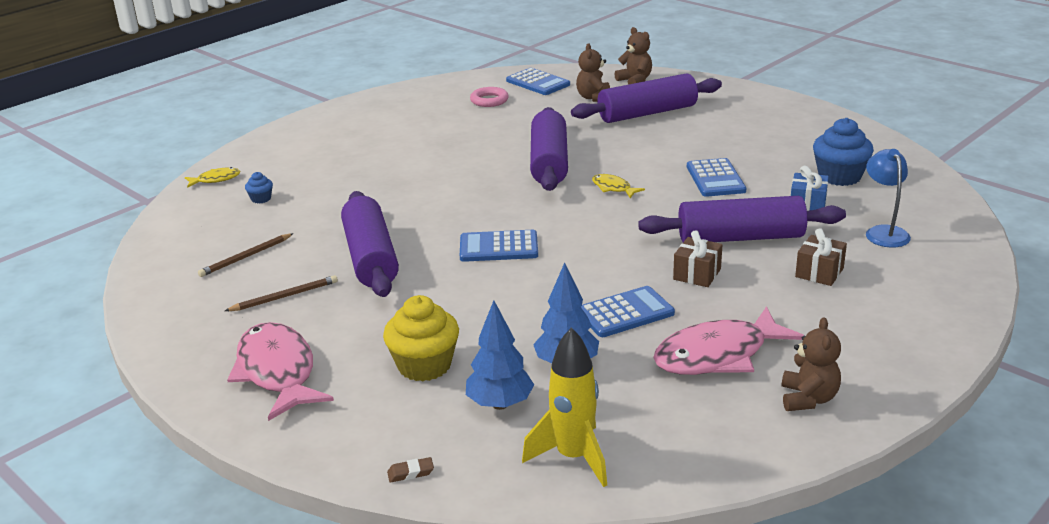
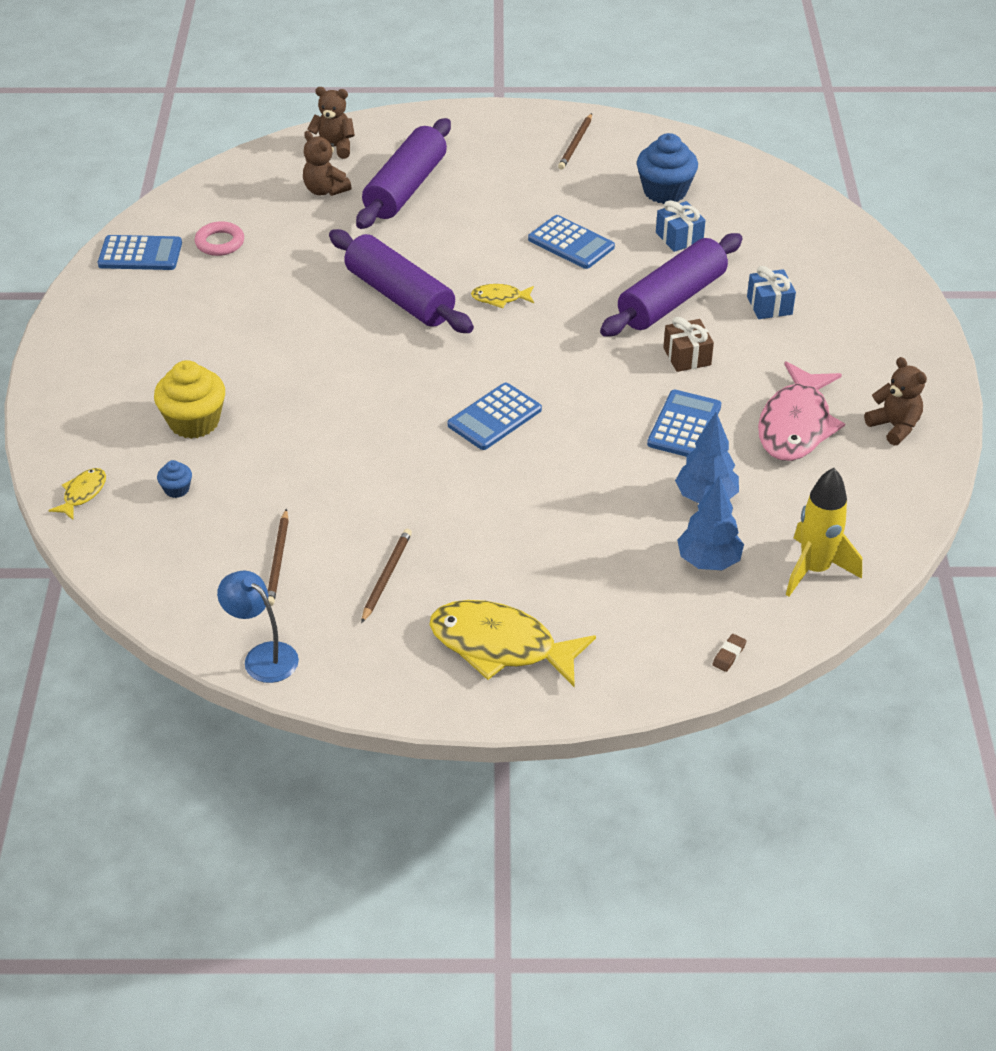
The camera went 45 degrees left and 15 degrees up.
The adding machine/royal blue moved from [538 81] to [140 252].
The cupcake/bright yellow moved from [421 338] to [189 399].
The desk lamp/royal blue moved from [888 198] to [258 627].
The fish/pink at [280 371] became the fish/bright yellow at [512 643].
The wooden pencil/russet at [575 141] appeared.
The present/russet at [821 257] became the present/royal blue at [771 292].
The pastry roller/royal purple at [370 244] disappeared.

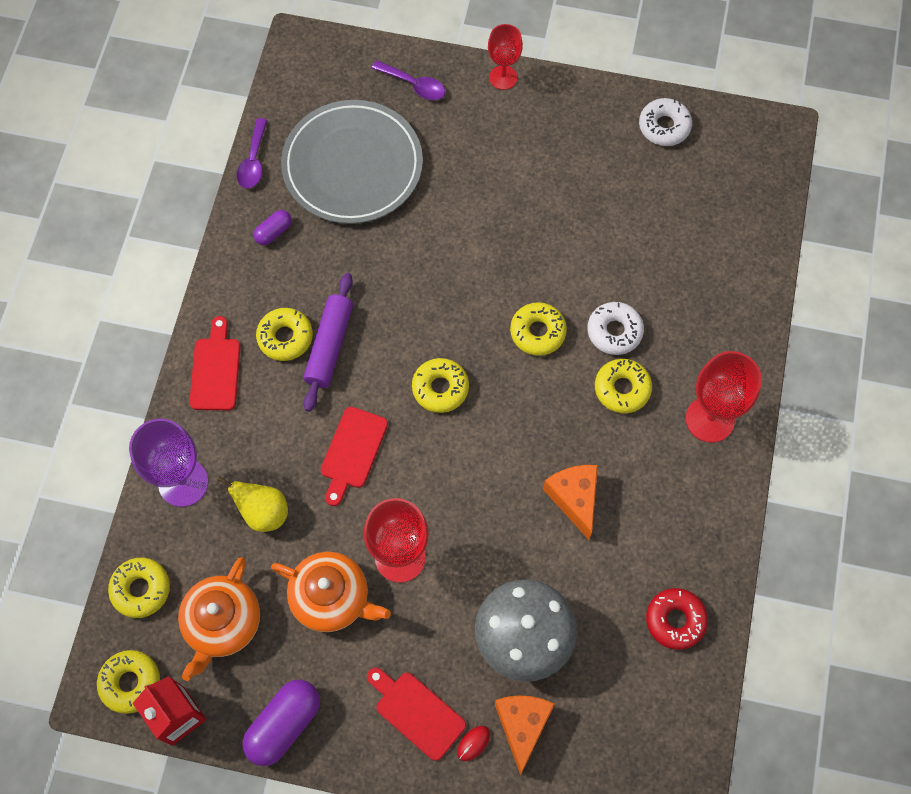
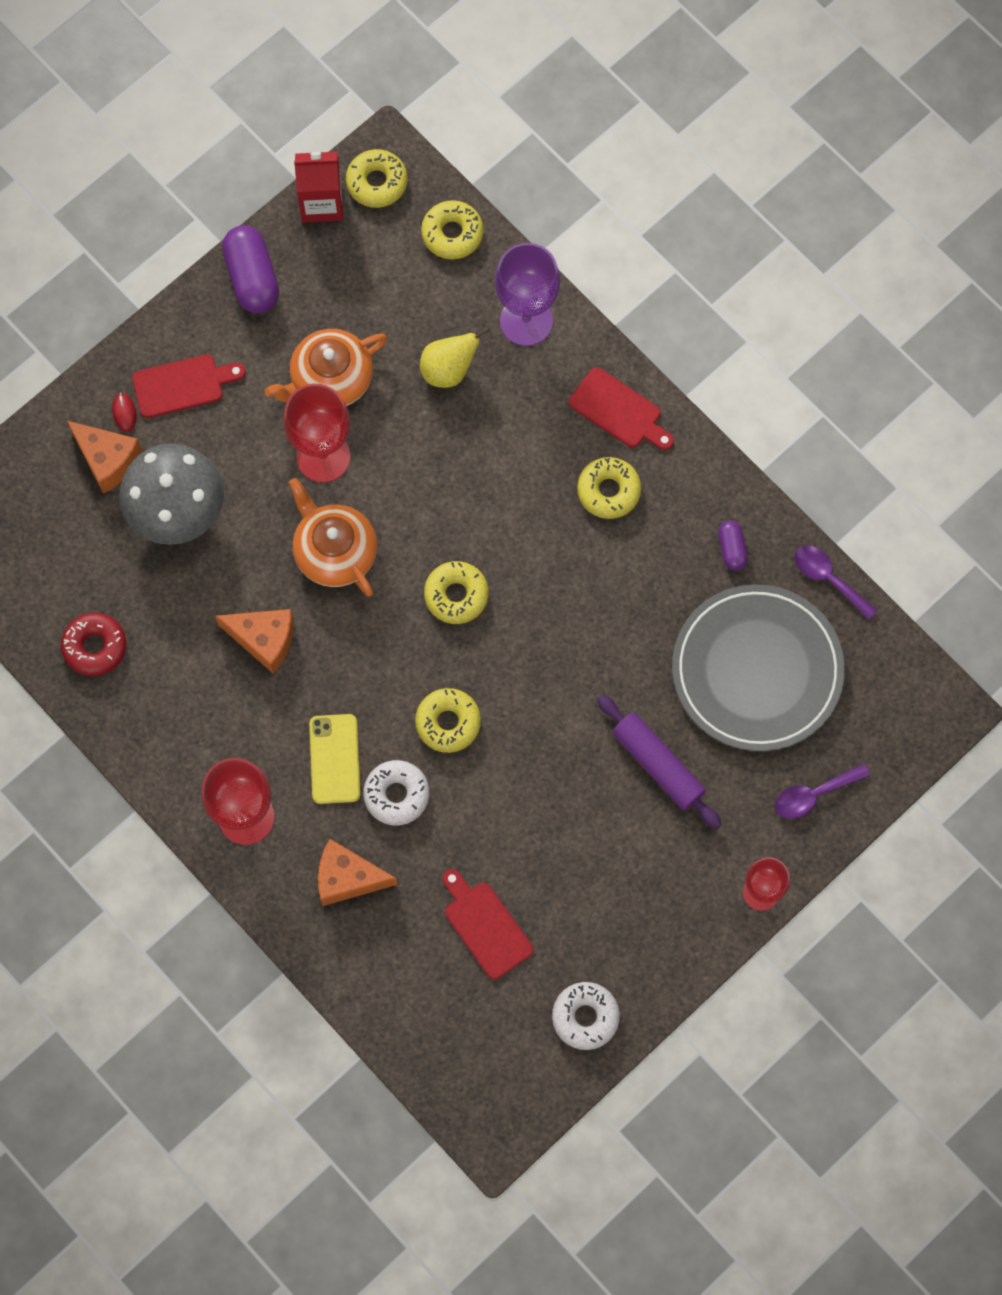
The camera went 125 degrees right and 5 degrees up.
The teapot/orange-coloured moved from [219 619] to [333 537].
The donut/bright yellow at [623 386] was replaced by the phone/bright yellow at [335 759].
The cheese wedge/orange-coloured at [358 872] appeared.
The bread board/crimson moved from [354 456] to [487 924].
The pastry roller/royal purple moved from [328 342] to [659 762].

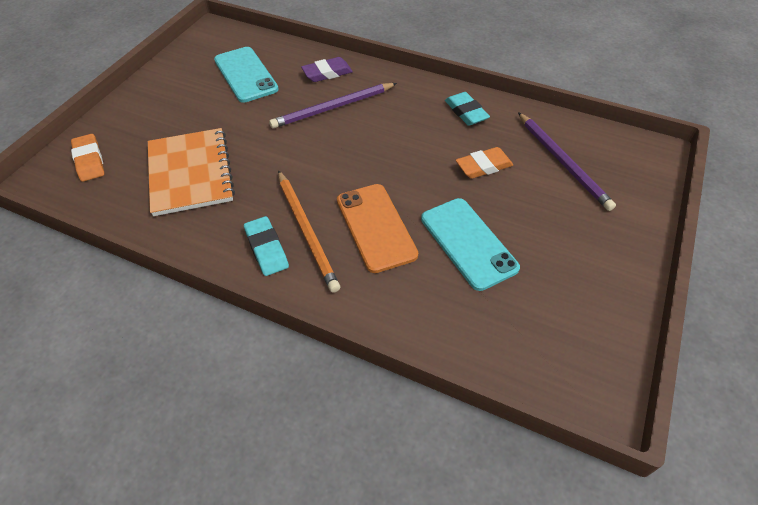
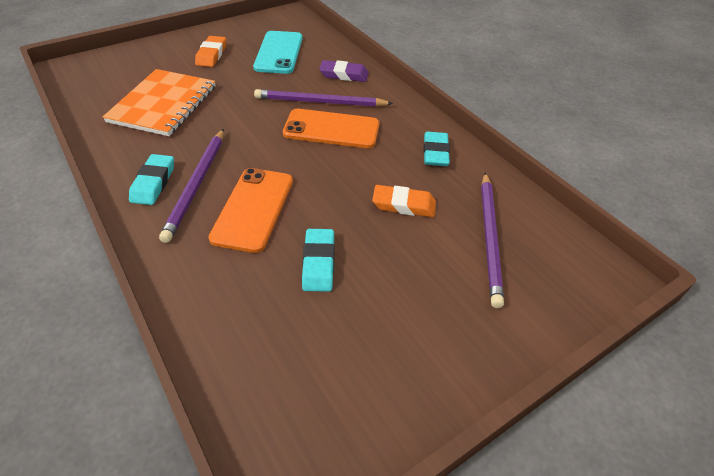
The camera went 30 degrees right and 5 degrees down.
The wooden pencil/orange-coloured at [309 231] became the wooden pencil/royal purple at [191 186].
The gum eraser/orange-coloured moved from [87 158] to [210 51].
The phone/orange-coloured at [331 128] appeared.
The phone/teal at [470 244] was replaced by the gum eraser/teal at [318 260].

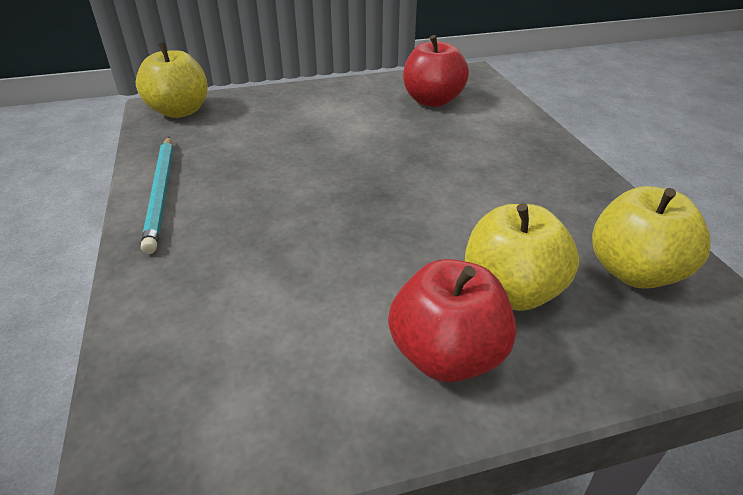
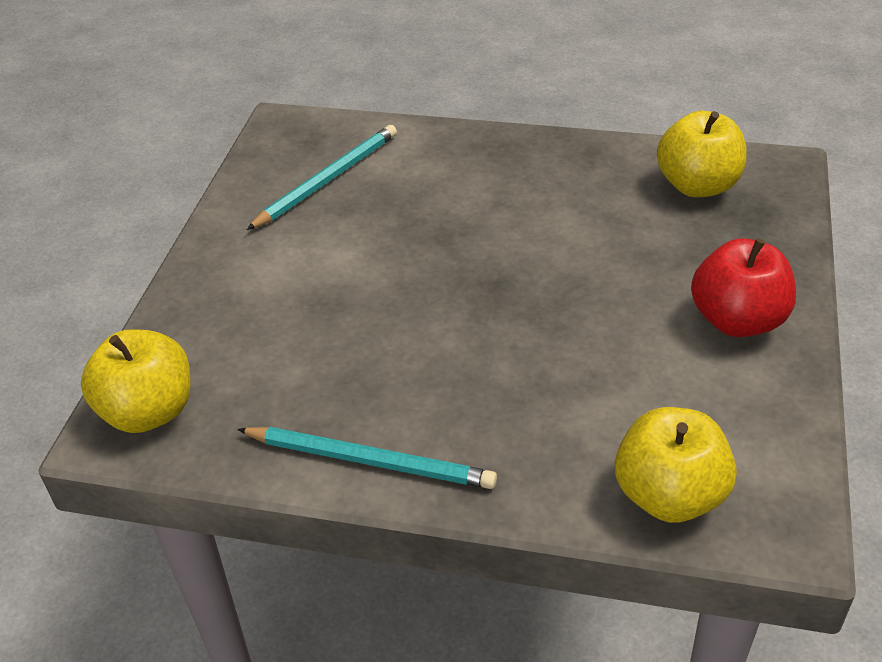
The camera went 60 degrees left and 5 degrees up.
The toy apple/crimson at [436 71] was replaced by the wooden pencil/teal at [322 177].
The toy apple/bright yellow moved from [522 257] to [676 465].

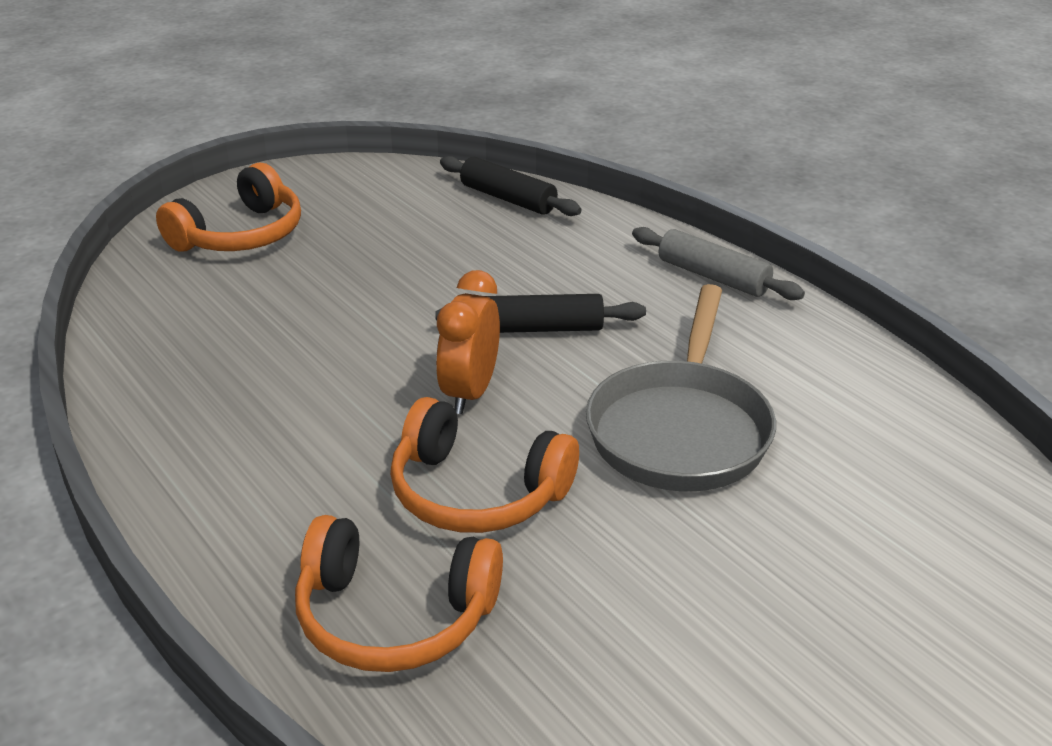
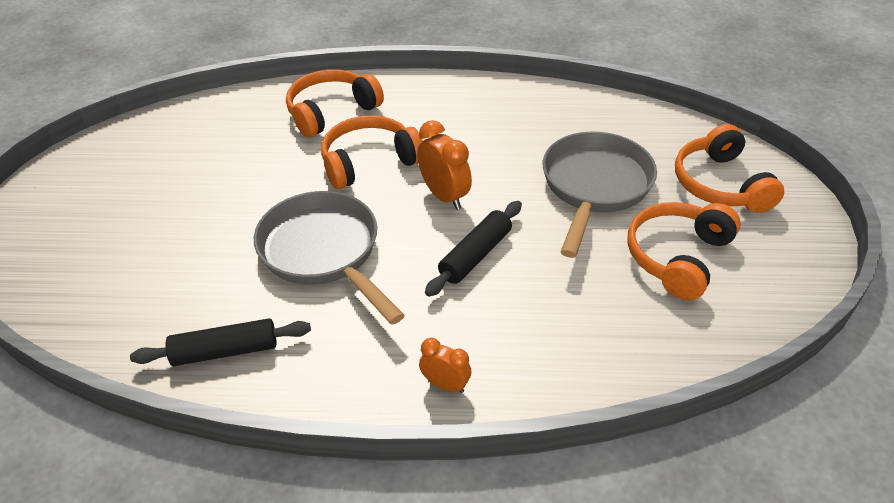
The camera went 130 degrees right and 10 degrees up.
The pastry roller/black moved from [511 186] to [220 342].
The pastry roller/ash-grey at [718 263] was replaced by the bedside clock/orange-coloured at [445 365].
The frying pan/ash-grey at [600 194] appeared.
The headphones/orange-coloured at [684 251] appeared.

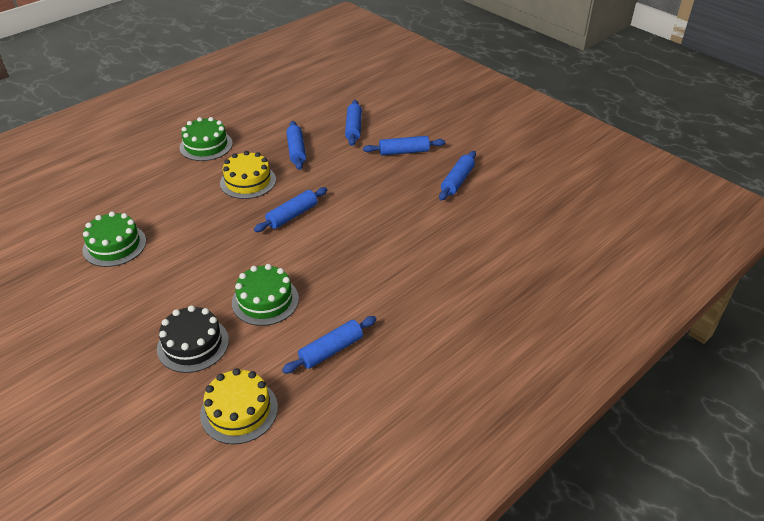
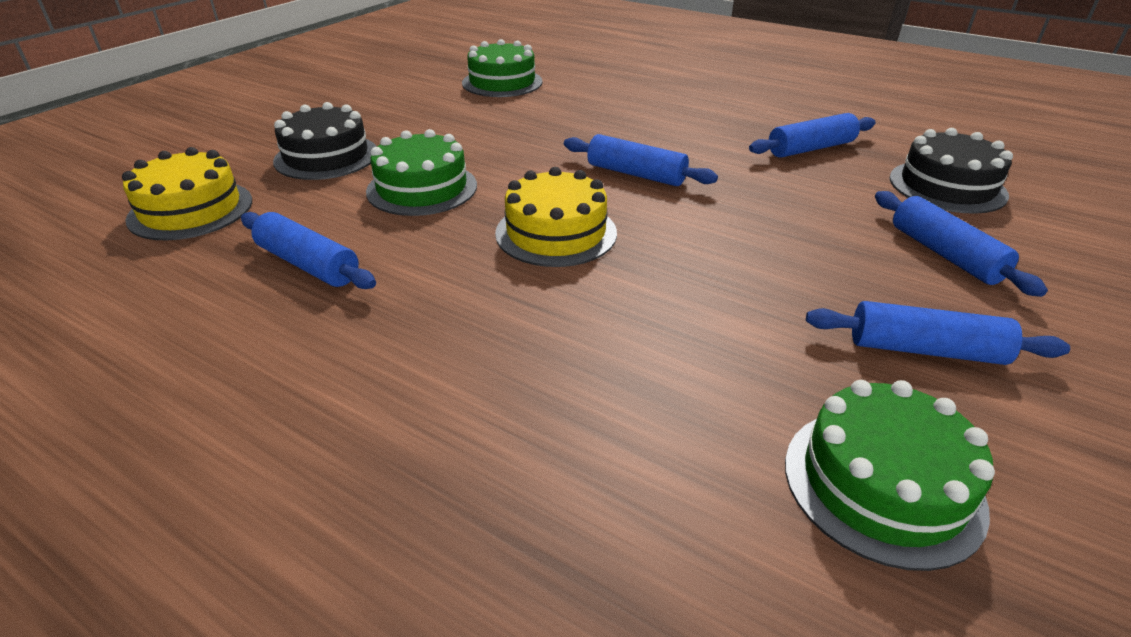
The camera went 75 degrees right and 5 degrees down.
The gateau/bright yellow moved from [248 175] to [556 217].
The gateau/emerald moved from [206 139] to [890 475].
The pastry roller/royal blue at [353 123] was replaced by the gateau/black at [951 171].

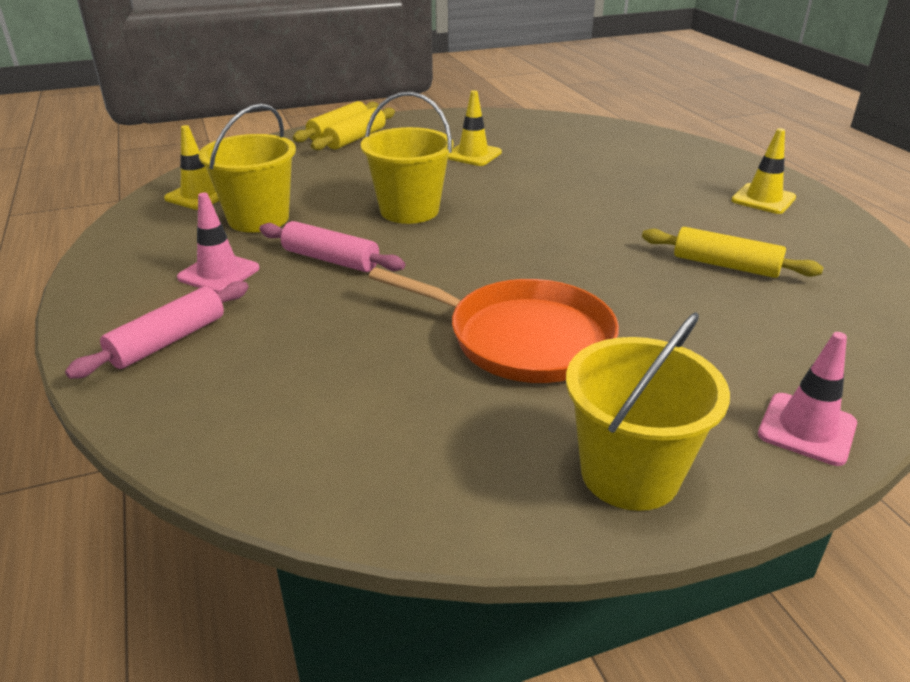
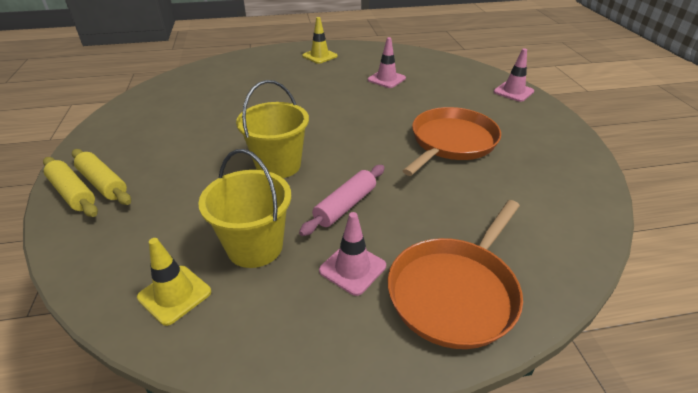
The camera went 80 degrees left and 5 degrees up.
The pastry roller/bright yellow at [733 252] was replaced by the road cone/pink at [387 62].
The pastry roller/pink at [156 330] was replaced by the frying pan/orange-coloured at [455 274].
The road cone/bright yellow at [475 128] disappeared.
The sand bucket/bright yellow at [648 411] disappeared.

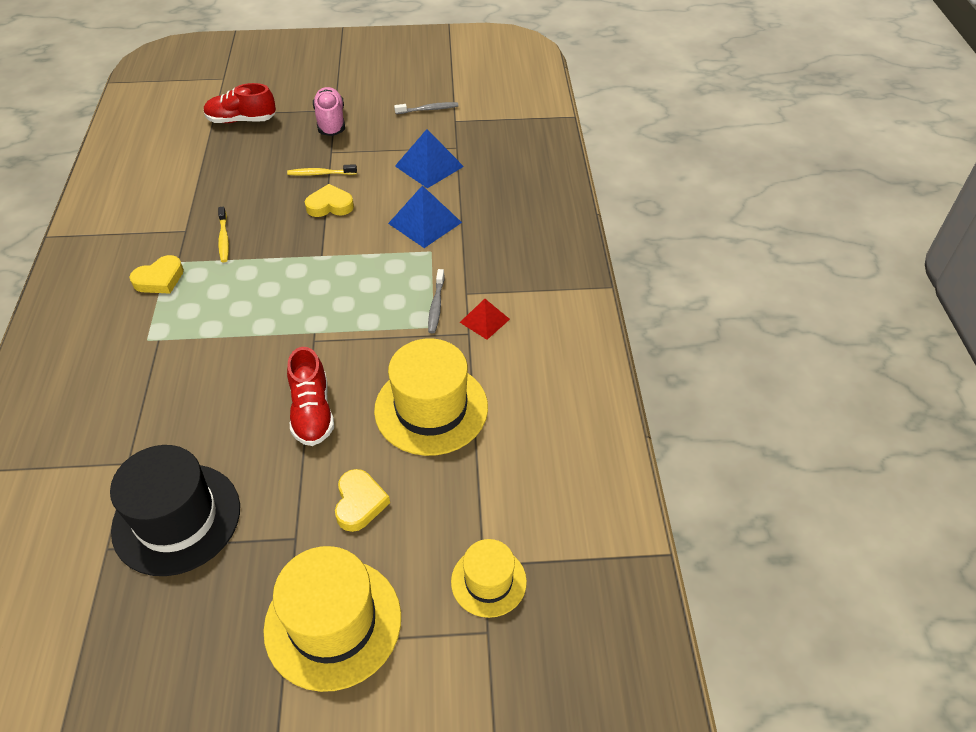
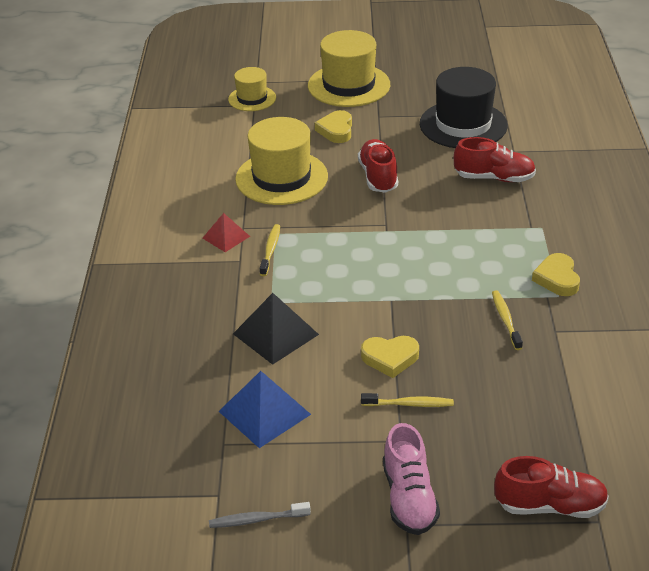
The camera went 175 degrees left and 10 degrees down.
The pyramid shape/royal blue at [425 216] became the pyramid shape/black at [276 329].
The tooth brush/ash-grey at [436 301] became the tooth brush/bright yellow at [270 250].
The shoe/crimson at [495 159] appeared.
The heart shape/bright yellow at [156 274] turned 60 degrees counterclockwise.

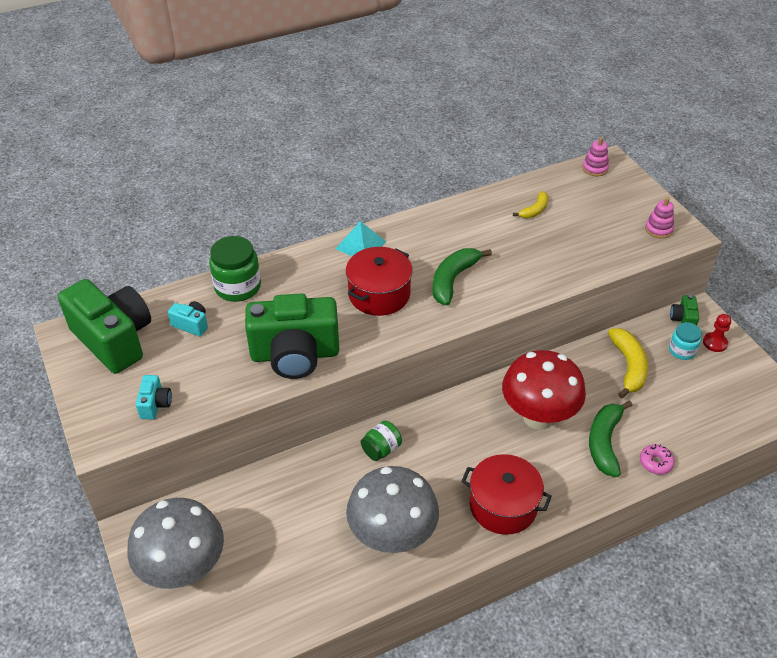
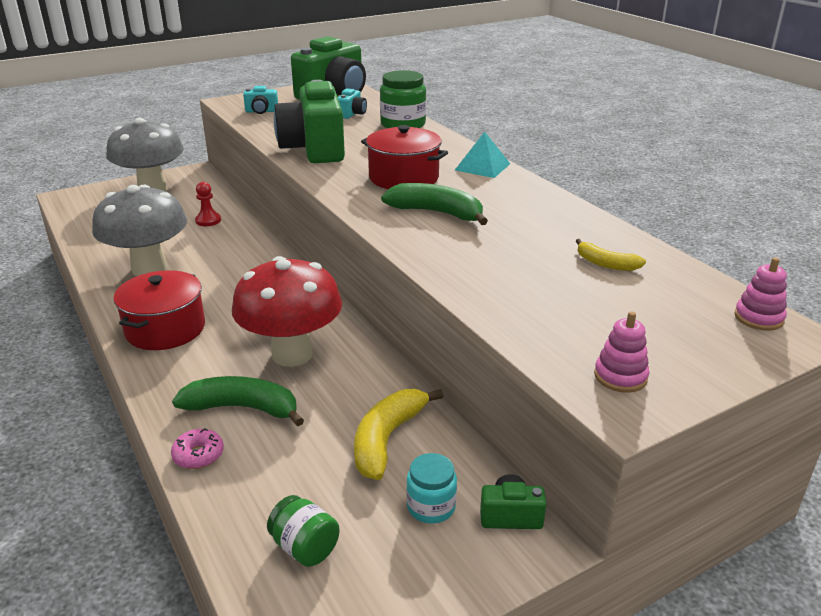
The camera went 85 degrees right and 15 degrees down.
The pawn/crimson moved from [717 333] to [208 204].
The preserve jar/emerald moved from [381 441] to [303 531].
The toy banana/bright yellow at [628 363] turned 120 degrees clockwise.

